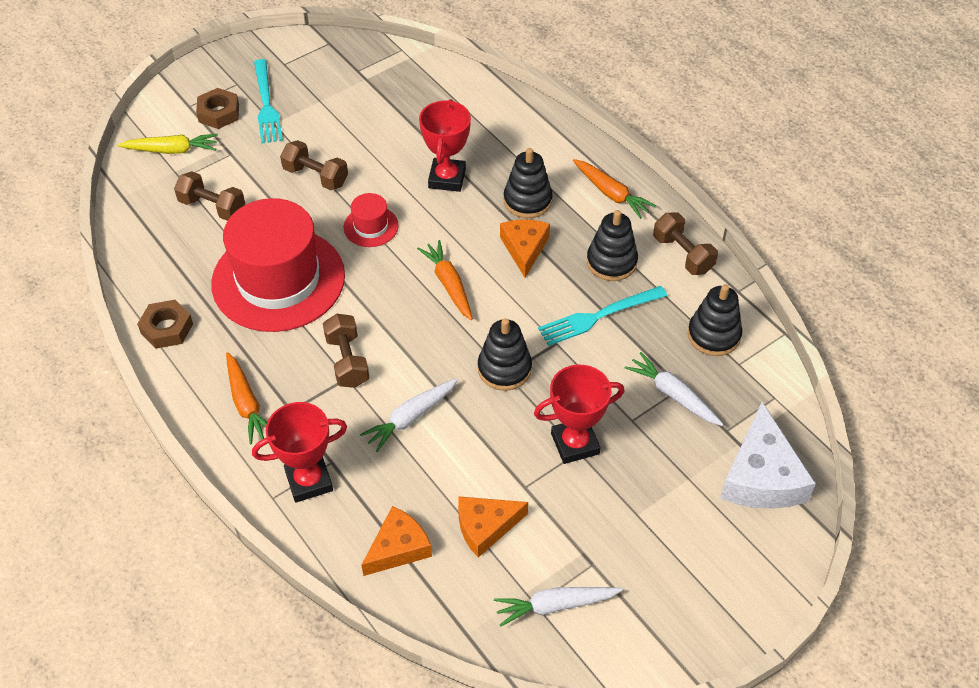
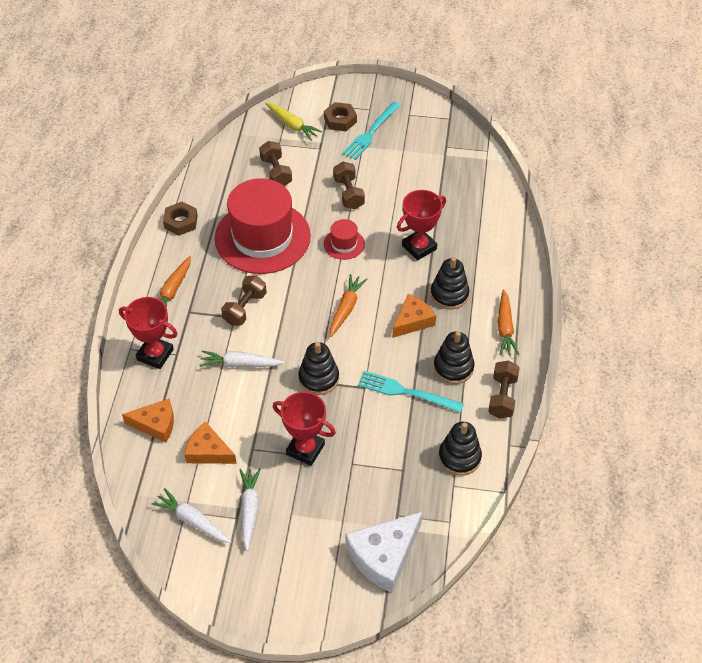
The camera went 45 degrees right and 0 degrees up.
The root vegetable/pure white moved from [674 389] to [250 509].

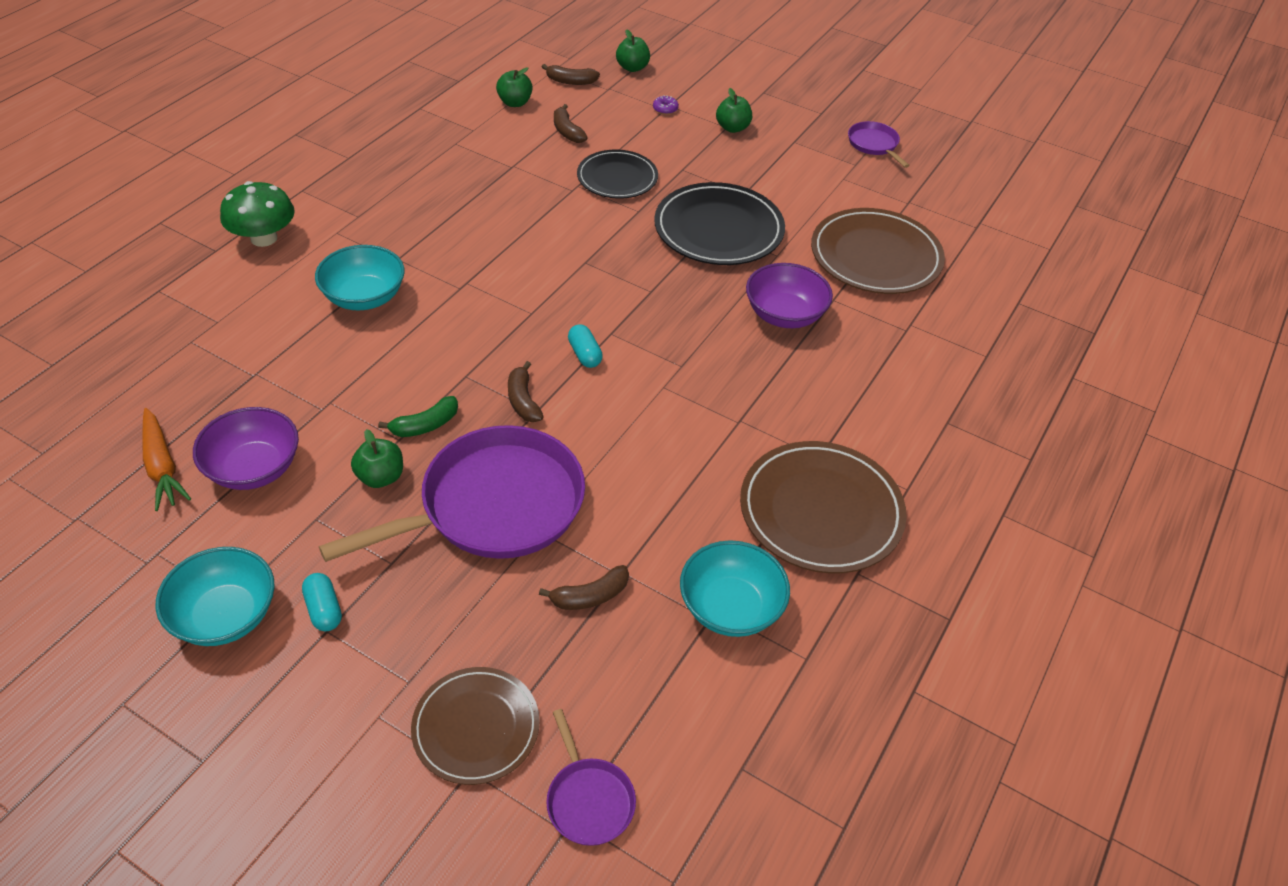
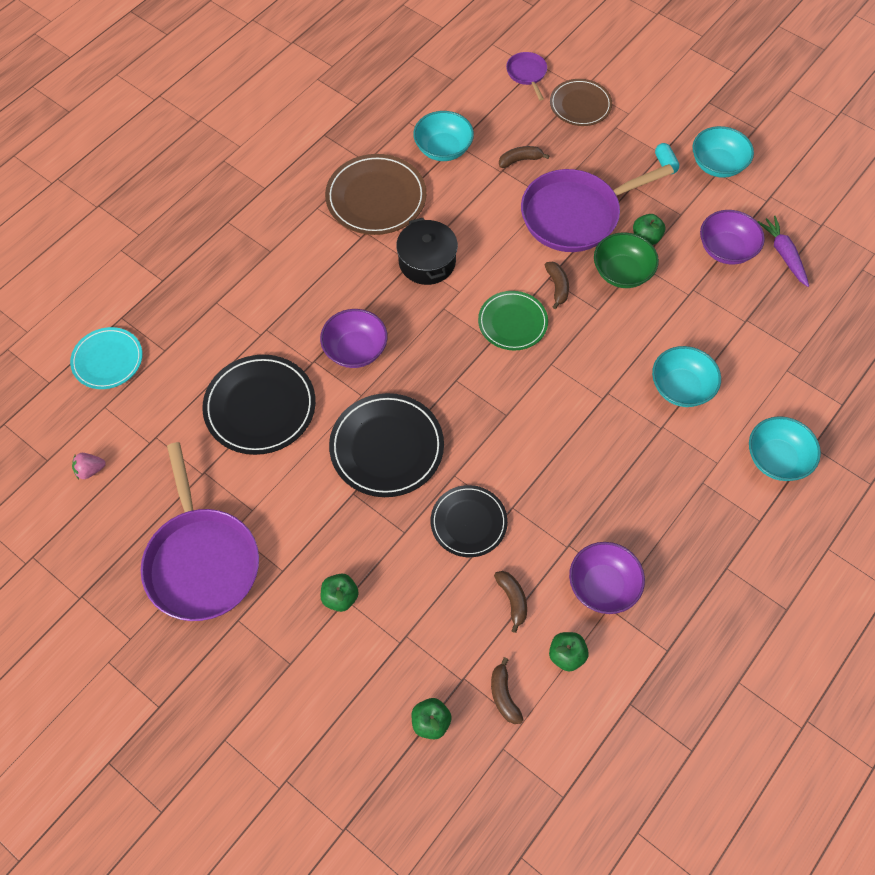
The camera went 170 degrees left and 15 degrees up.
The flat dish/teal at [106 358] appeared.
The berry/pink at [89 466] appeared.
The frying pan/royal purple at [879 144] changed to 2.21 times the size.
The flat dish/russet at [878 251] became the flat dish/black at [259 405].
The stockpot/black at [427 251] appeared.
The pill/teal at [585 346] was replaced by the flat dish/emerald at [513 320].
The toy banana/russet at [571 74] turned 120 degrees counterclockwise.
The bowl/royal purple at [607 578] appeared.
The toy banana/emerald at [418 416] was replaced by the bowl/emerald at [626 260].
The mushroom/emerald at [257 214] was replaced by the bowl/teal at [785 448].
The root vegetable/orange-coloured at [166 459] became the root vegetable/royal purple at [783 251].
The donut/royal purple at [666 105] disappeared.

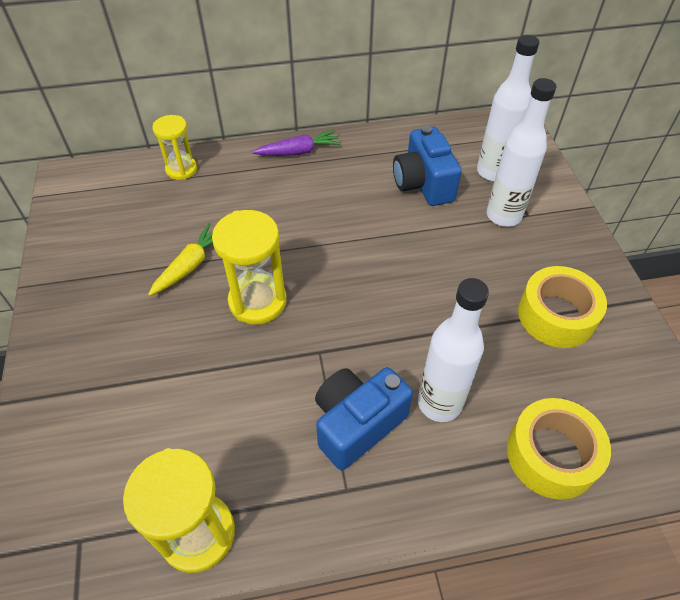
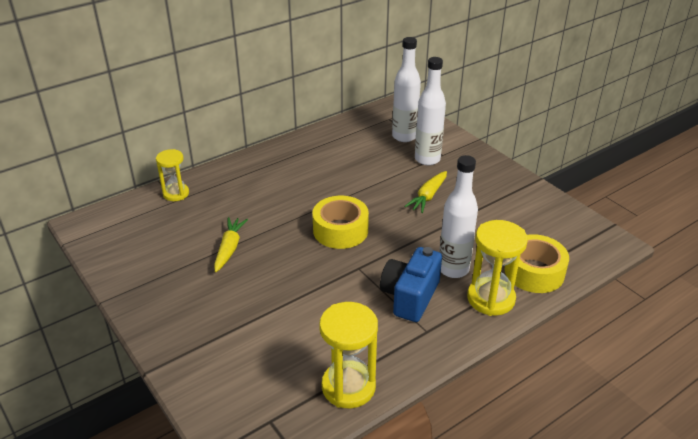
The camera went 25 degrees left and 15 degrees down.
The tape/bright yellow moved from [562 307] to [340 222].
The root vegetable/bright yellow at [425 192] appeared.
The hourglass/bright yellow moved from [249 267] to [497 268].
The root vegetable/royal purple at [296 143] disappeared.
The camera/royal blue at [427 165] disappeared.

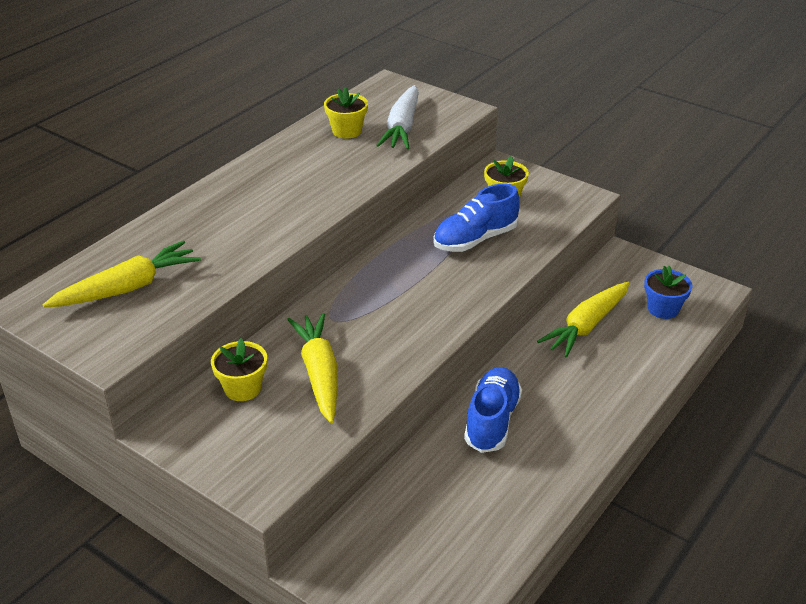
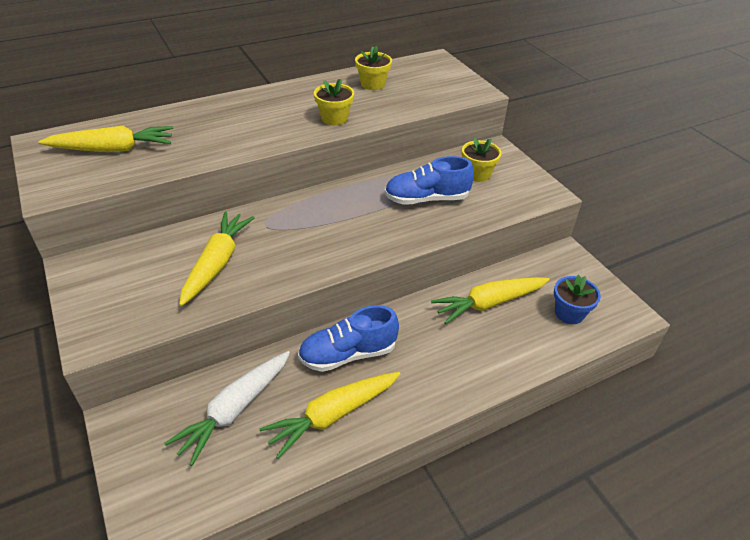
The camera went 25 degrees right and 5 degrees up.
The root vegetable/pure white moved from [397 117] to [227 408].
The root vegetable/bright yellow at [329 415] appeared.
The shoe/royal blue at [493 410] turned 150 degrees counterclockwise.
The flower pot/bright yellow moved from [239 369] to [334 102].

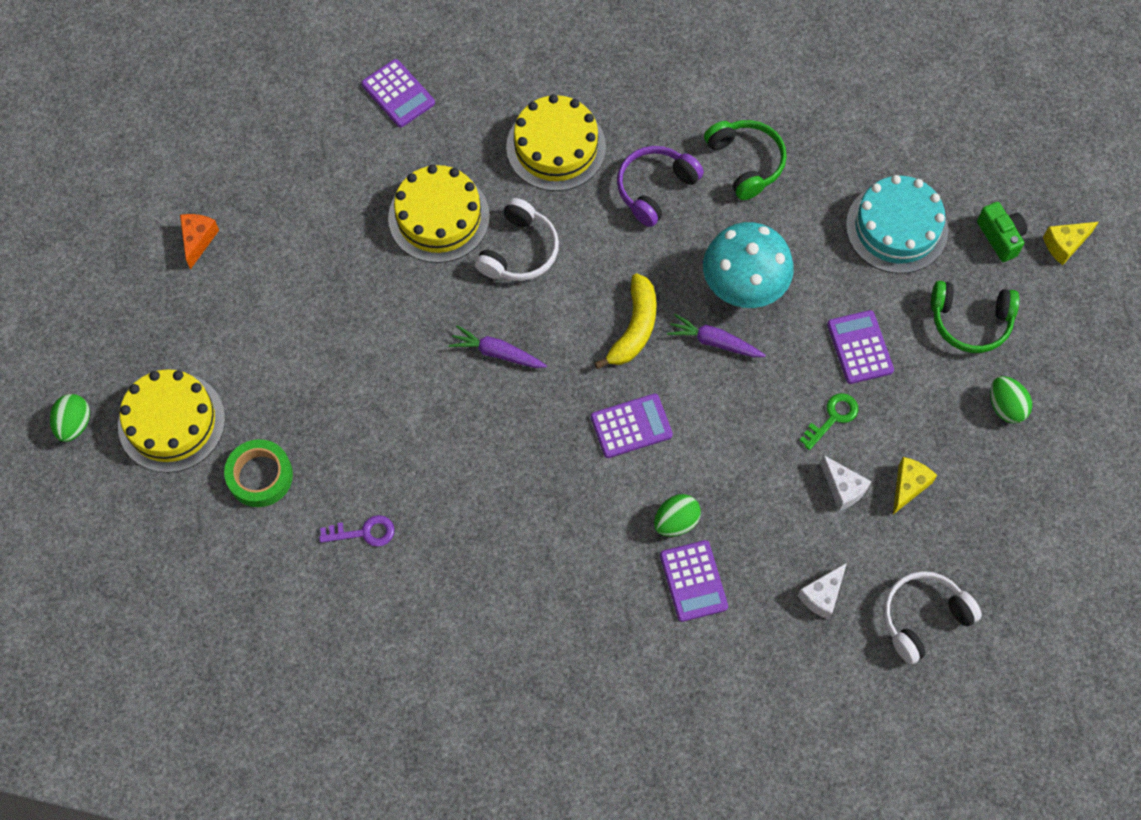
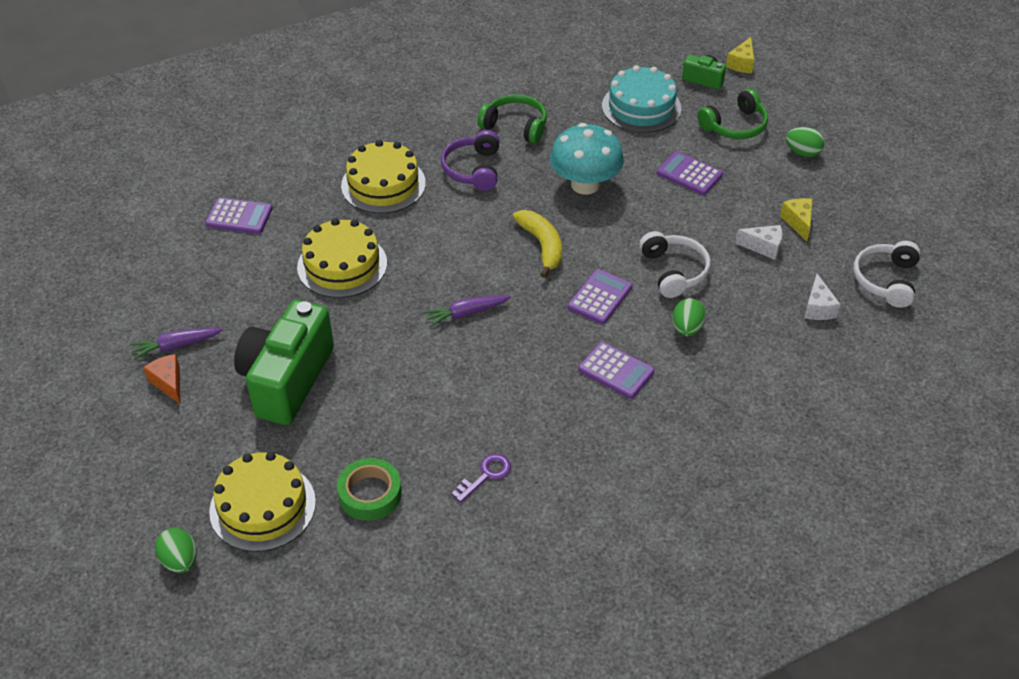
The camera went 40 degrees left and 20 degrees down.
The root vegetable/royal purple moved from [716 335] to [176 344].
The camera/emerald at [284 362] appeared.
The adding machine/royal purple moved from [694 581] to [616 370].
The headphones/pure white moved from [517 239] to [675 264].
The latchkey/emerald at [828 421] disappeared.

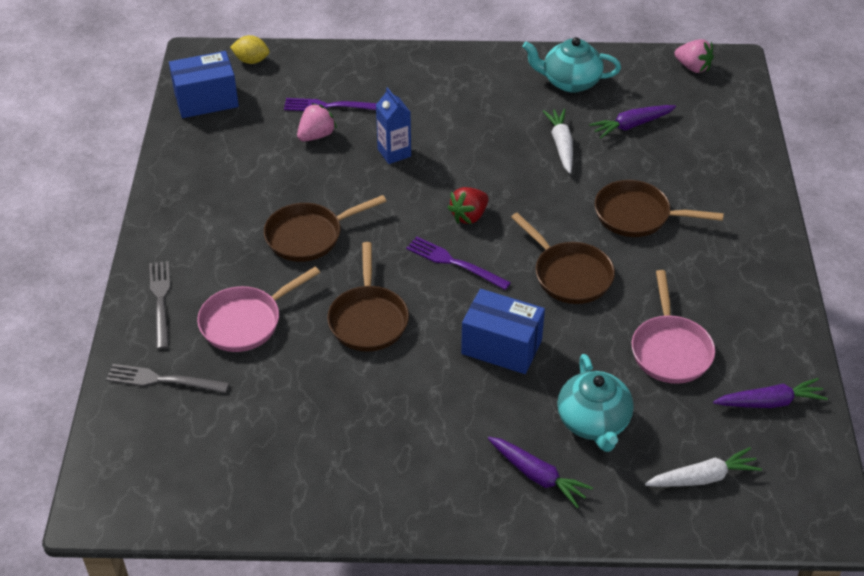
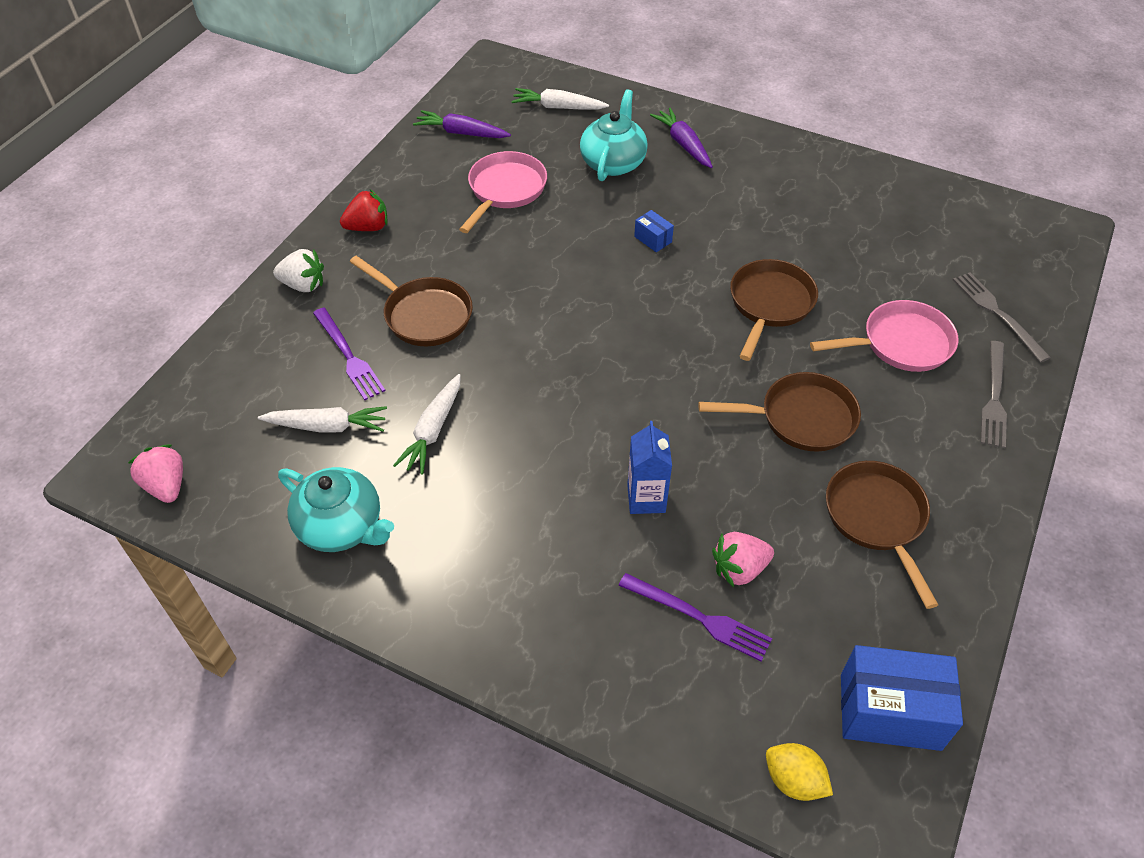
The camera went 155 degrees left and 5 degrees up.
The root vegetable/royal purple at [632 122] became the root vegetable/pure white at [322 419].
The berry/pure white at [298 270] appeared.
The table fork/royal purple moved from [458 263] to [349 354].
The berry/crimson moved from [468 205] to [364 210].
The package/royal blue at [503 331] changed to 0.46 times the size.
The frying pan/russet moved from [563 258] to [882 535].
The table fork/ash-grey at [167 378] turned 150 degrees counterclockwise.

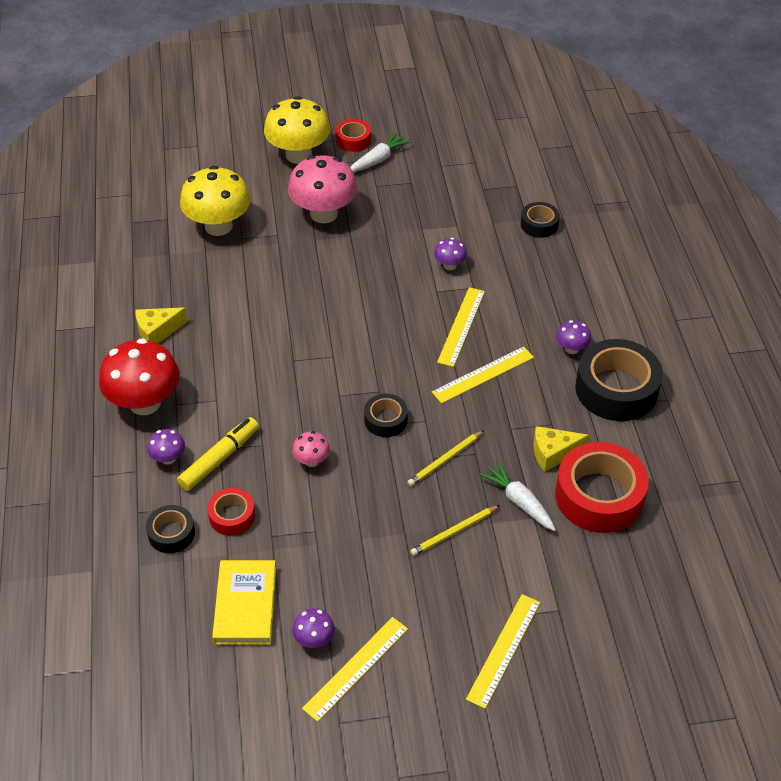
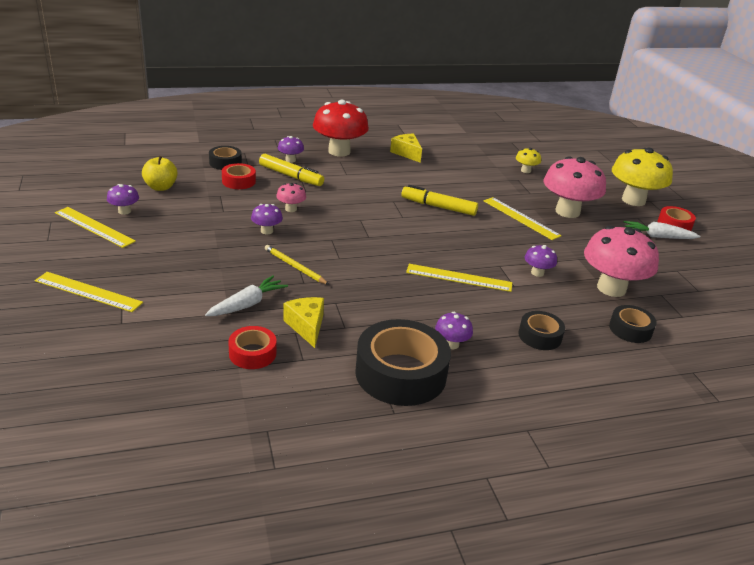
The camera went 80 degrees right and 15 degrees down.
The hardback/bright yellow at [244 602] was replaced by the toy apple/bright yellow at [160 173].
The tape/crimson at [602 487] changed to 0.52 times the size.
The mushroom/royal purple at [267 219] appeared.
The marker/bright yellow at [439 200] appeared.
The ruler/bright yellow moved from [483 375] to [523 218].
The mushroom/bright yellow at [215 201] changed to 0.46 times the size.
The tape/black moved from [386 415] to [541 330].
The mushroom/pink at [621 261] appeared.
The root vegetable/pure white at [380 152] turned 150 degrees clockwise.
The wooden pencil/bright yellow at [455 530] disappeared.

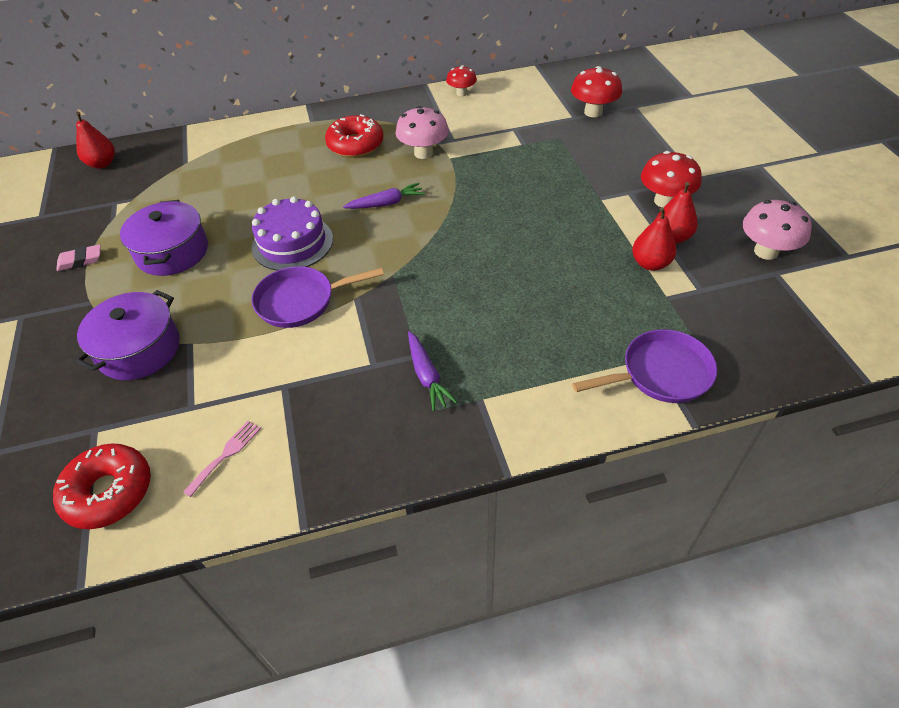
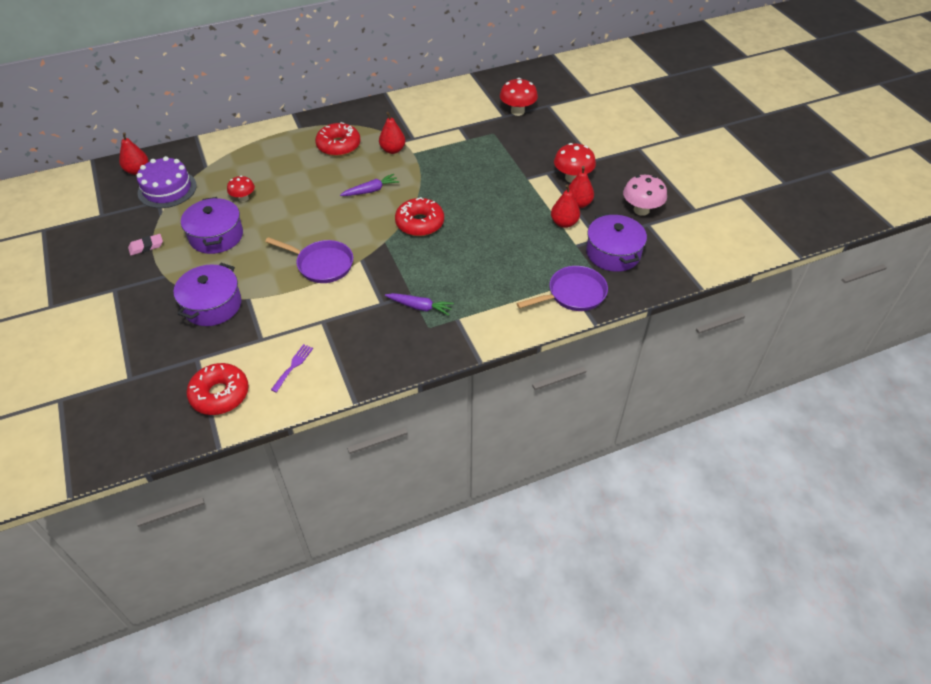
The camera went 10 degrees left and 0 degrees up.
The gateau/royal purple moved from [292 233] to [166 182].
The mushroom/crimson moved from [461 80] to [241 189].
The frying pan/royal purple at [318 297] turned 135 degrees counterclockwise.
The table fork/pink at [222 459] became the table fork/royal purple at [292 368].
The mushroom/pink at [422 132] was replaced by the pear fruit/crimson at [392 133].
The root vegetable/royal purple at [432 371] turned 45 degrees counterclockwise.
The donut/crimson at [419 216] appeared.
The stockpot/royal purple at [616 242] appeared.

